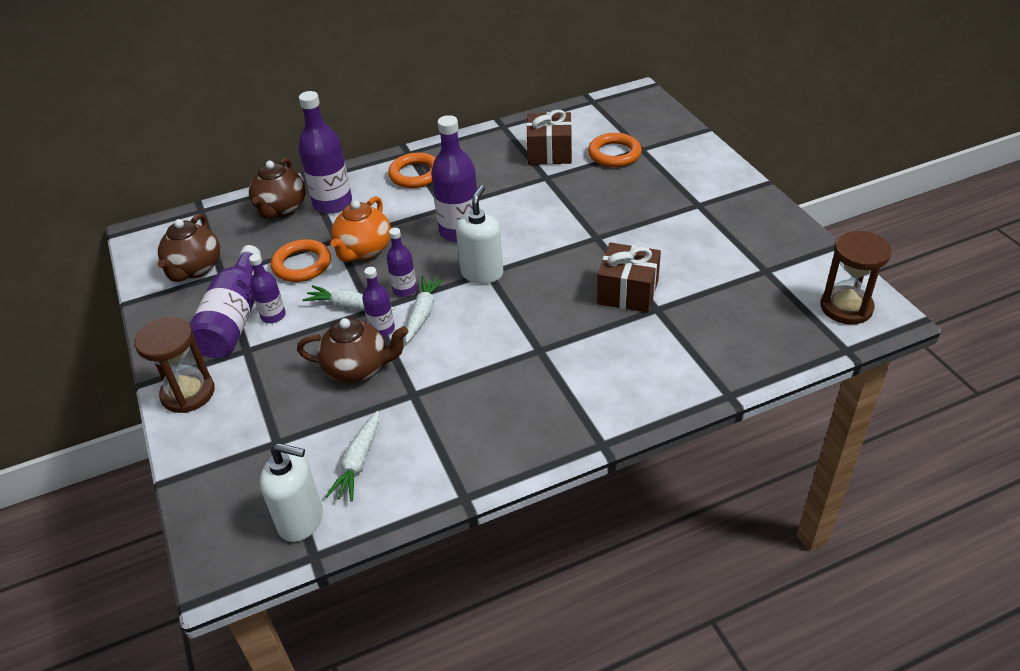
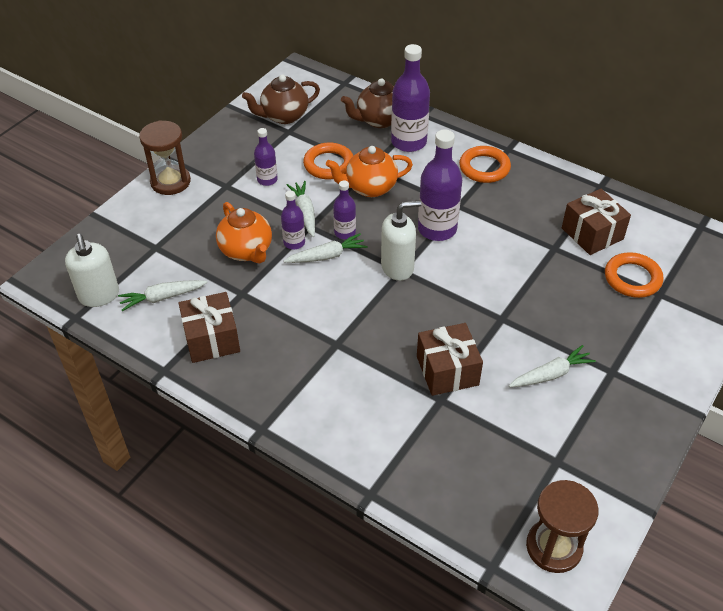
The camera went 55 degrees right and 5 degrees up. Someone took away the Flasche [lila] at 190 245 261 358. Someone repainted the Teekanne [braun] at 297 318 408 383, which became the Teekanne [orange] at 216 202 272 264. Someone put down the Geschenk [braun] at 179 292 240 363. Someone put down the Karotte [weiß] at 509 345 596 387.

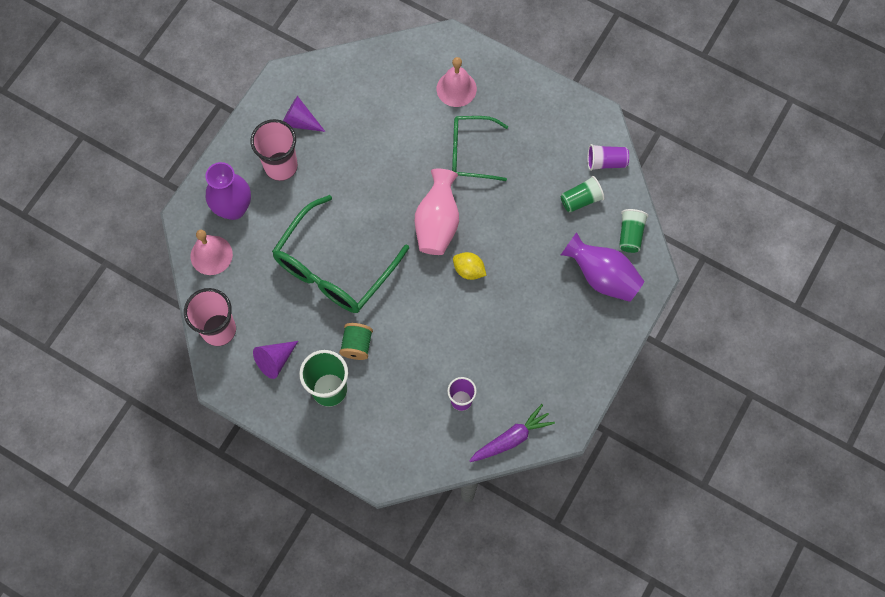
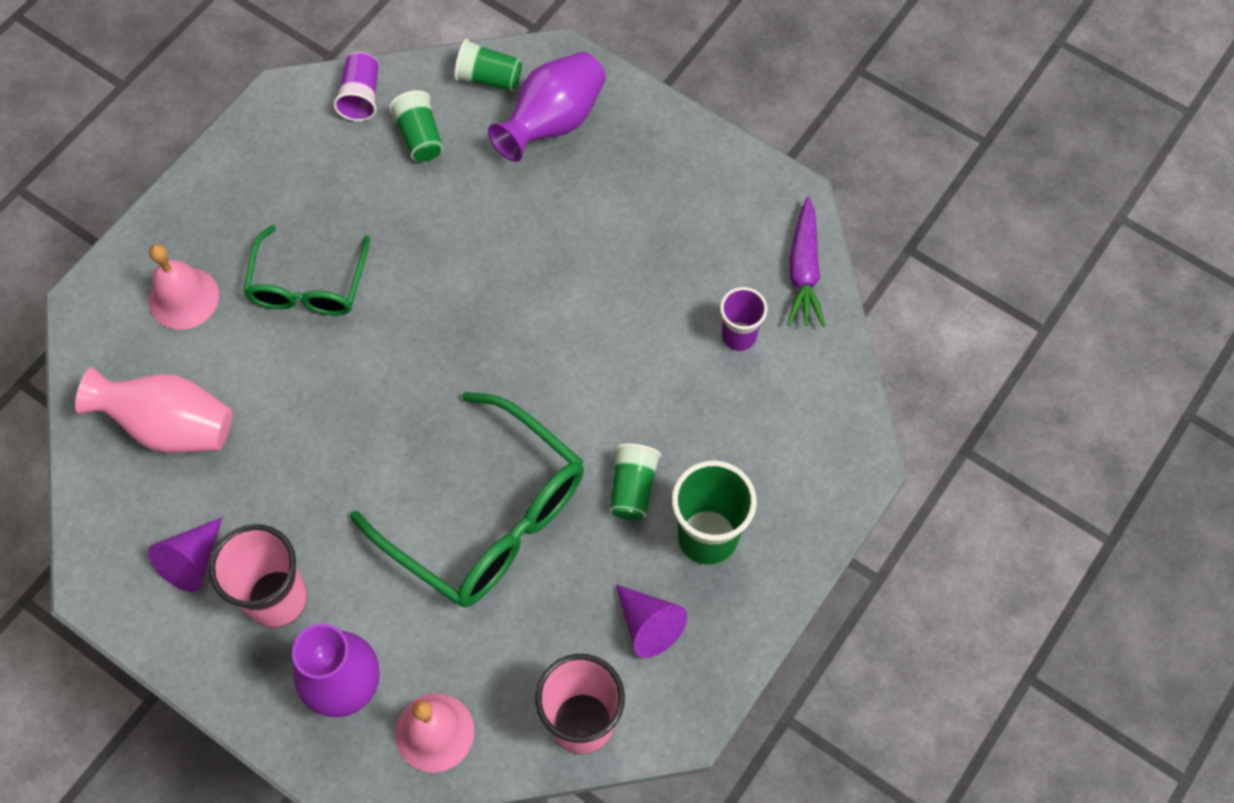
The camera went 85 degrees left and 5 degrees down. Someone swapped the Garnrolle [grün] at 339 323 373 360 for the Becher [grün] at 610 443 661 520. Someone carried the Vase [rosa] from 415 169 459 255 to 75 367 233 453. Someone took away the Zitrone [gelb] at 453 252 487 280. Someone rotated the Karotte [lila] at 469 404 555 462 by 150 degrees counterclockwise.

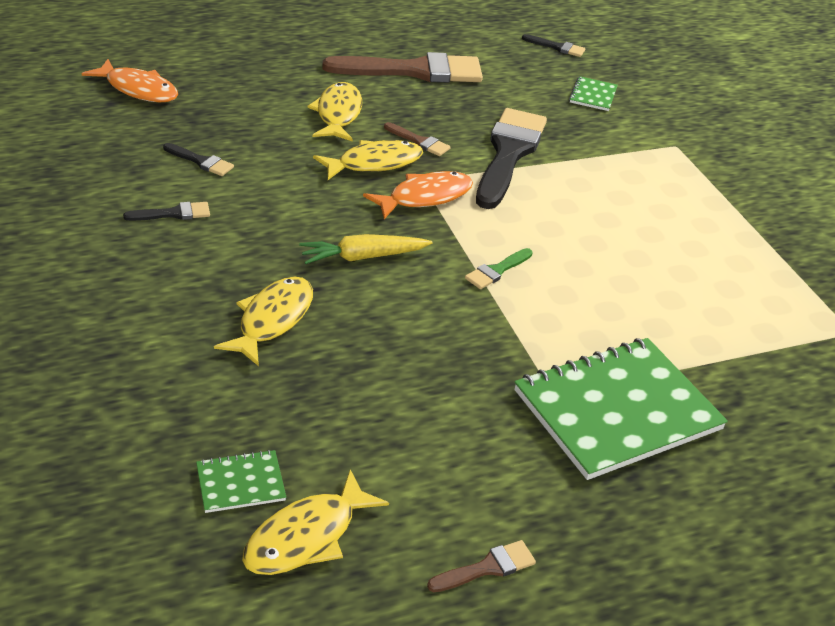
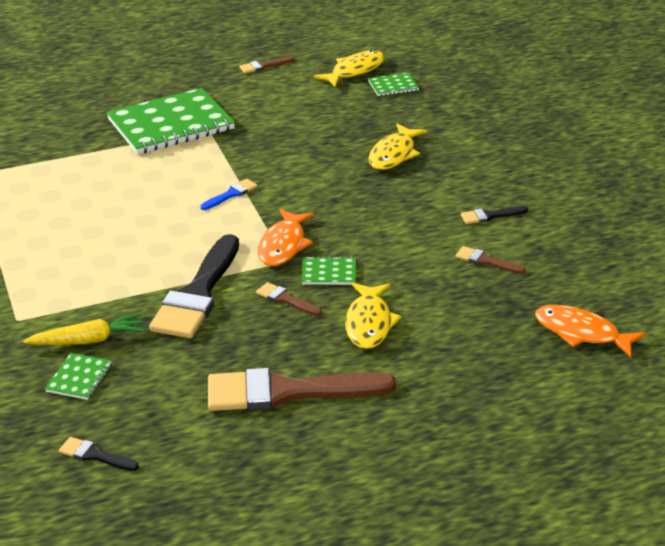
The camera went 175 degrees left and 5 degrees down. Someone repainted the Pinsel [schwarz] at 163 143 234 176, which became the Pinsel [braun] at 455 246 526 274. Someone carried the Karotte [gelb] from 299 234 433 264 to 23 313 144 345. Someone swapped the Fisch [gelb] at 313 140 423 180 for the Notizbuch [grün] at 301 256 356 285. Someone rotated the Fisch [orange] at 363 171 473 219 by 45 degrees counterclockwise. Someone repainted the Pinsel [grün] at 465 248 533 289, which became the Pinsel [blau] at 200 179 258 210.

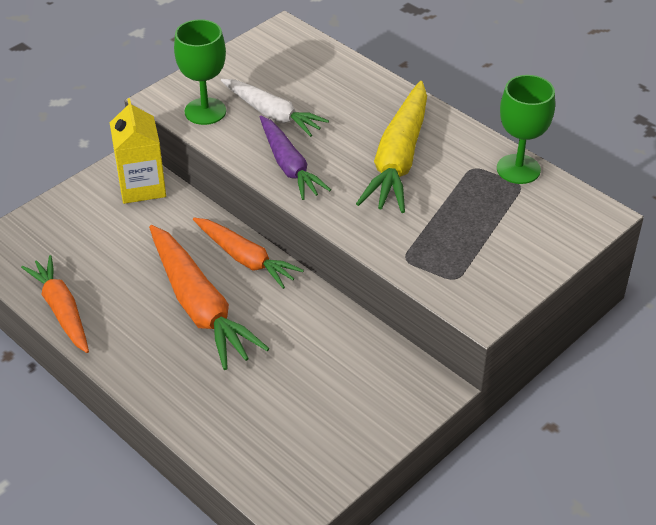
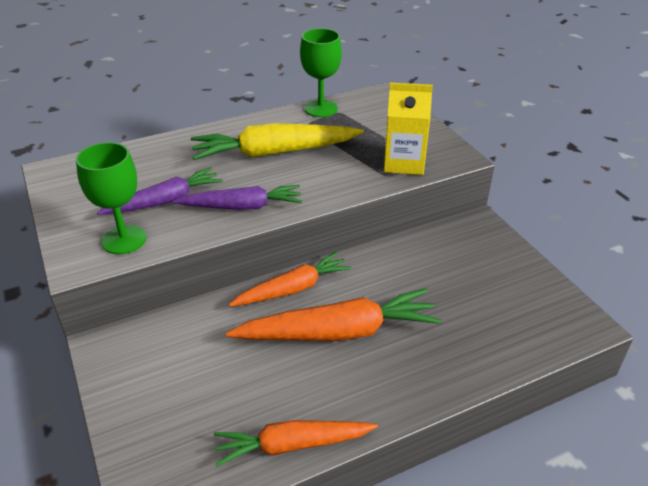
The camera went 70 degrees left and 5 degrees down. Someone carried the Getränkekarton [gelb] from 110 98 166 204 to 384 83 433 175. Someone repainted the Karotte [weiß] at 221 79 329 137, which became the Karotte [lila] at 97 167 223 215. Someone rotated the Karotte [gelb] at 356 81 427 213 by 135 degrees clockwise.

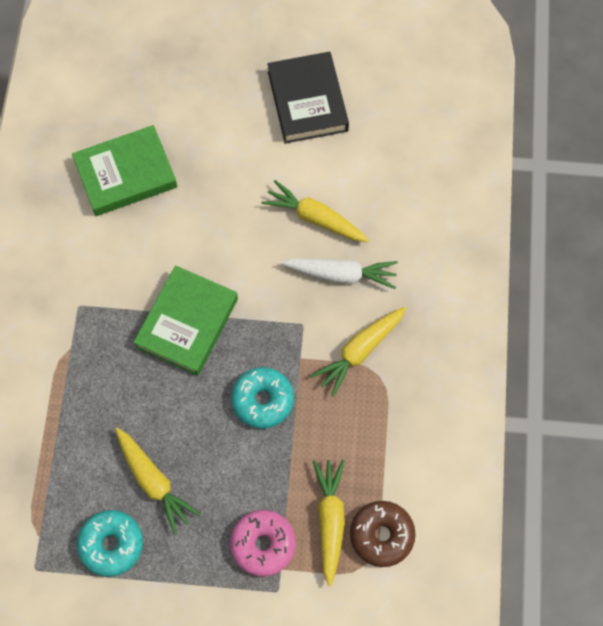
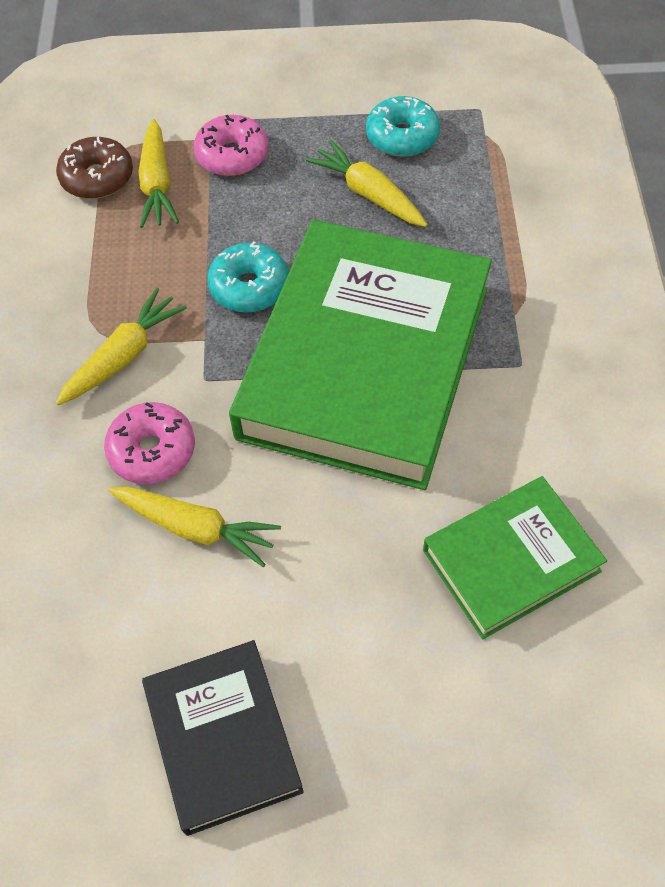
The camera went 175 degrees right and 10 degrees down. Someone scaled the Buch [grün] at 133 265 238 376 by 1.96. Someone swapped the Karotte [weiß] at 281 258 398 289 for the Donut [rosa] at 104 402 195 484.

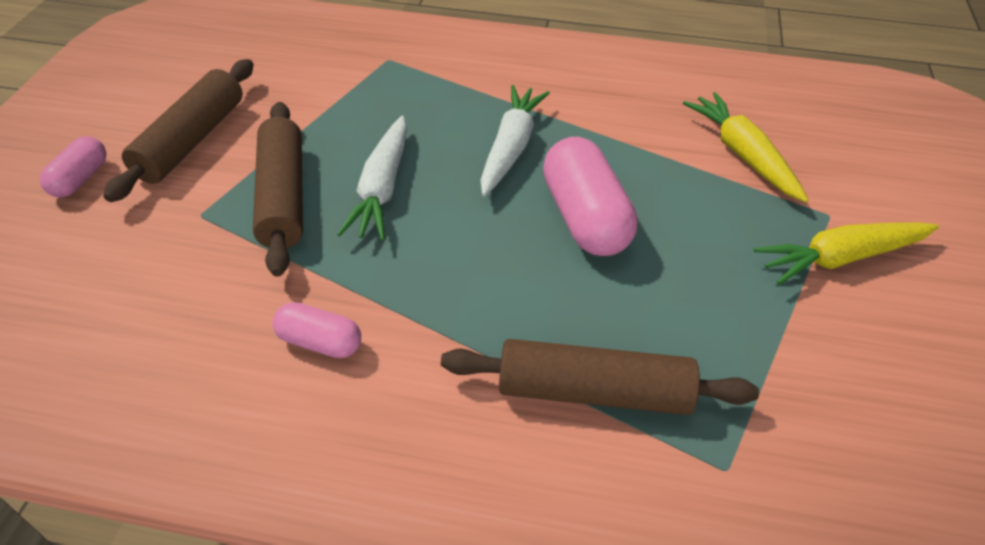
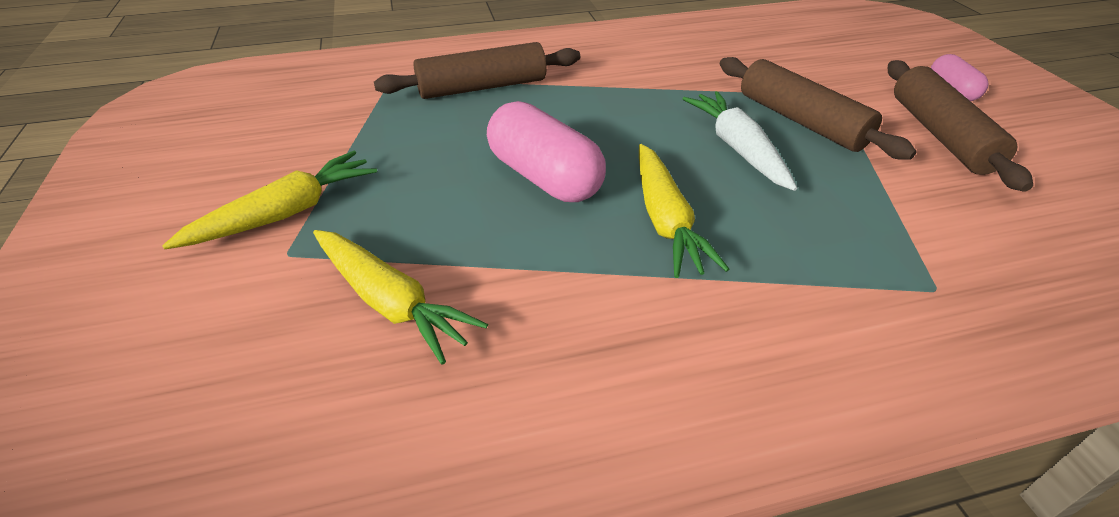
The camera went 155 degrees right and 5 degrees down. Someone took away the Kapsel [rosa] at 272 302 361 358. Someone repainted the Karotte [weiß] at 480 85 550 196, which became the Karotte [gelb] at 639 144 729 278.

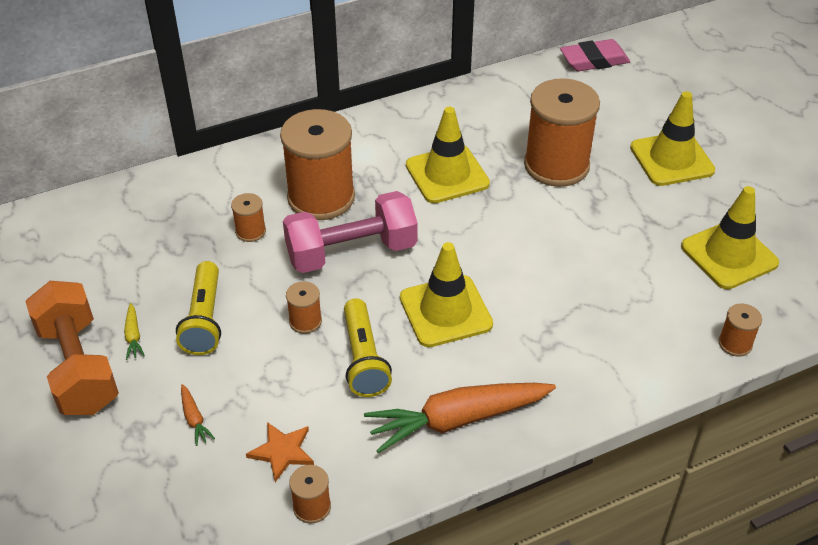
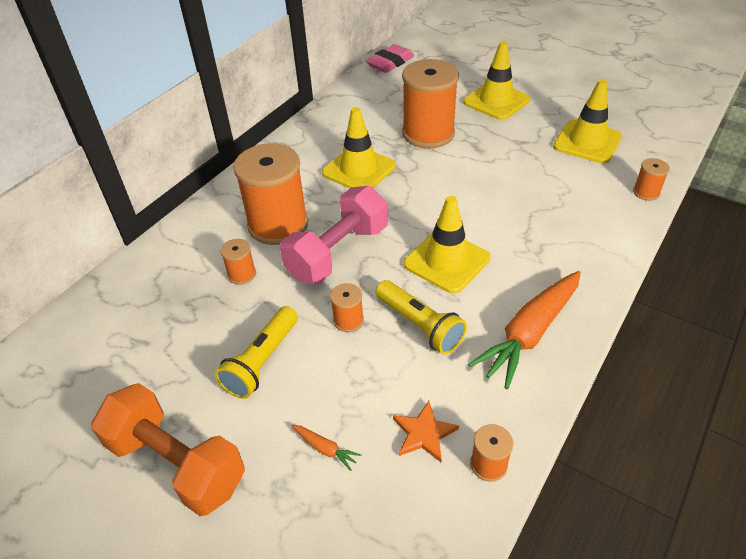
The camera went 30 degrees left and 0 degrees up. Someone took away the Karotte [gelb] at 124 303 145 360. Someone rotated the Taschenlampe [gelb] at 176 261 221 355 by 60 degrees clockwise.

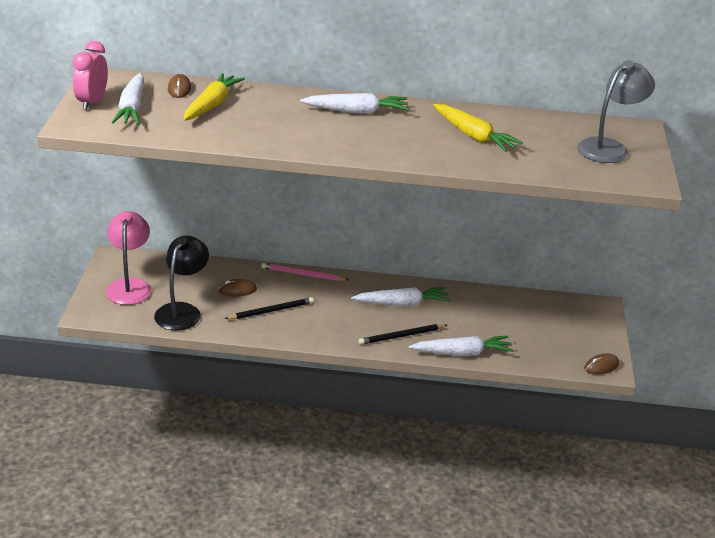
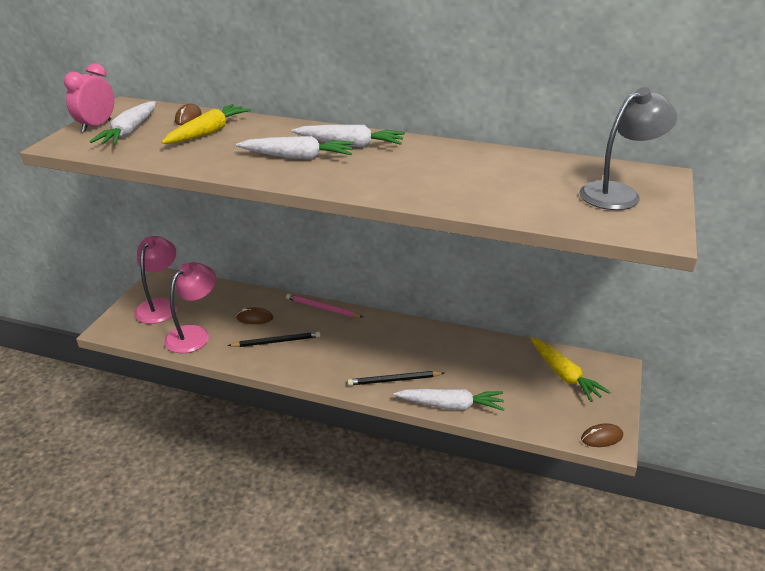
The camera went 15 degrees right and 0 degrees up. Someone repainted the Lampe [schwarz] at 154 236 209 331, which became the Lampe [rosa] at 164 262 216 353. Someone carried the Karotte [weiß] from 351 287 451 306 to 236 136 354 159. Someone carried the Karotte [gelb] from 433 104 523 152 to 530 337 610 402.

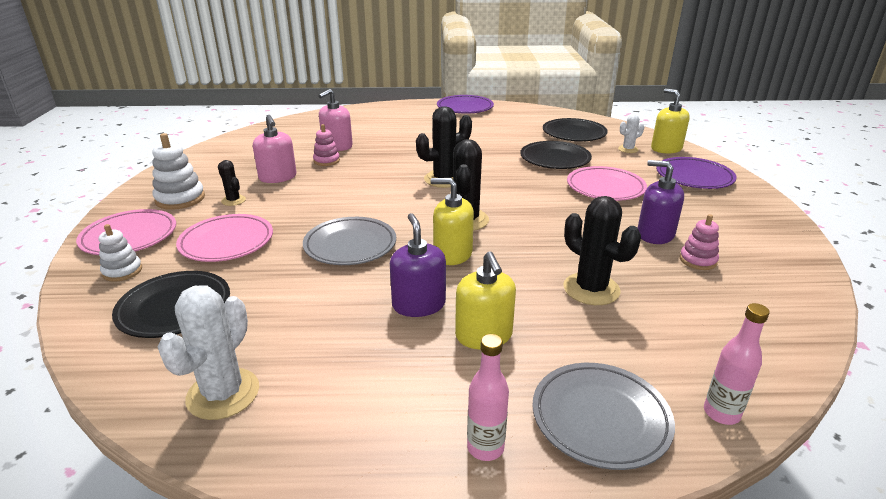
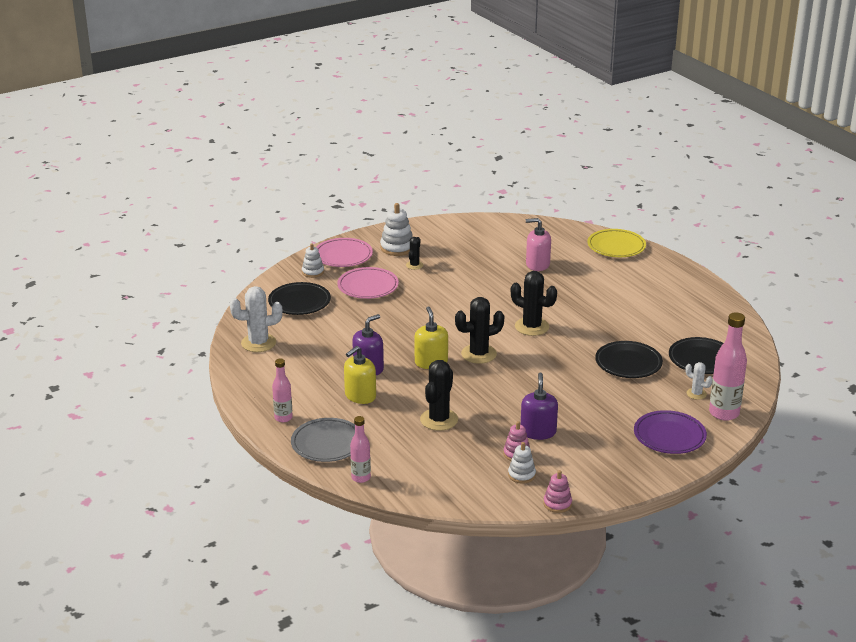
The camera went 60 degrees right and 0 degrees up. Someone took away the Seifenspender [rosa] at 253 115 296 183. Someone took away the Teller [grau] at 303 217 396 265. Someone carried the Stapelspielzeug [rosa] from 313 124 340 166 to 543 470 572 513. Someone took away the Teller [lila] at 437 95 494 114. Someone took away the Teller [rosa] at 567 166 647 201. Someone swapped the Seifenspender [gelb] at 651 88 690 154 for the Flasche [rosa] at 709 312 747 421. Someone put down the Stapelspielzeug [weiß] at 508 442 536 483. Someone put down the Teller [gelb] at 587 229 646 257.

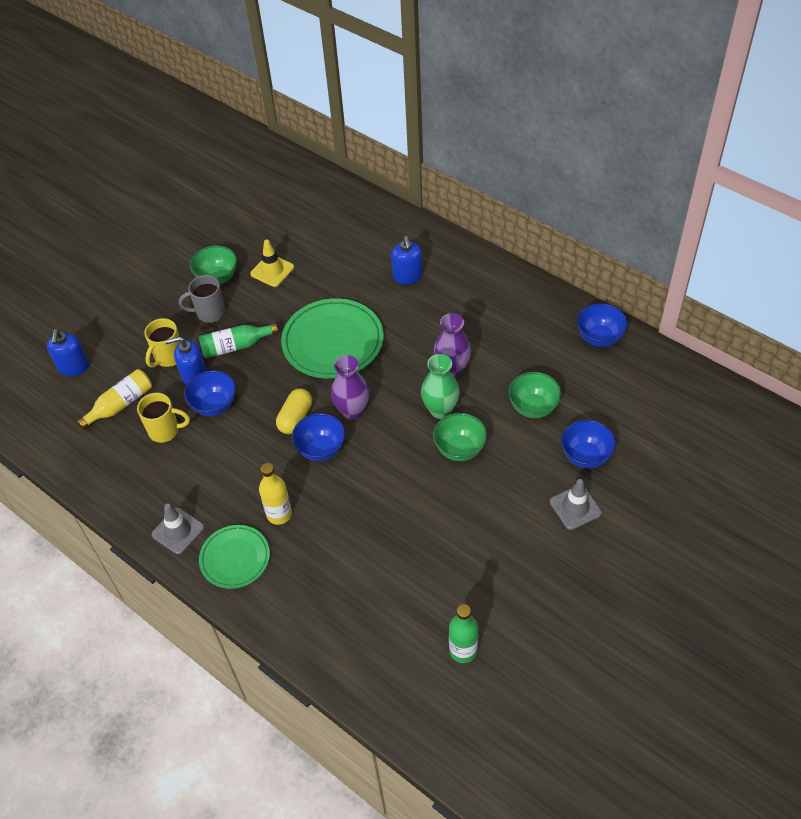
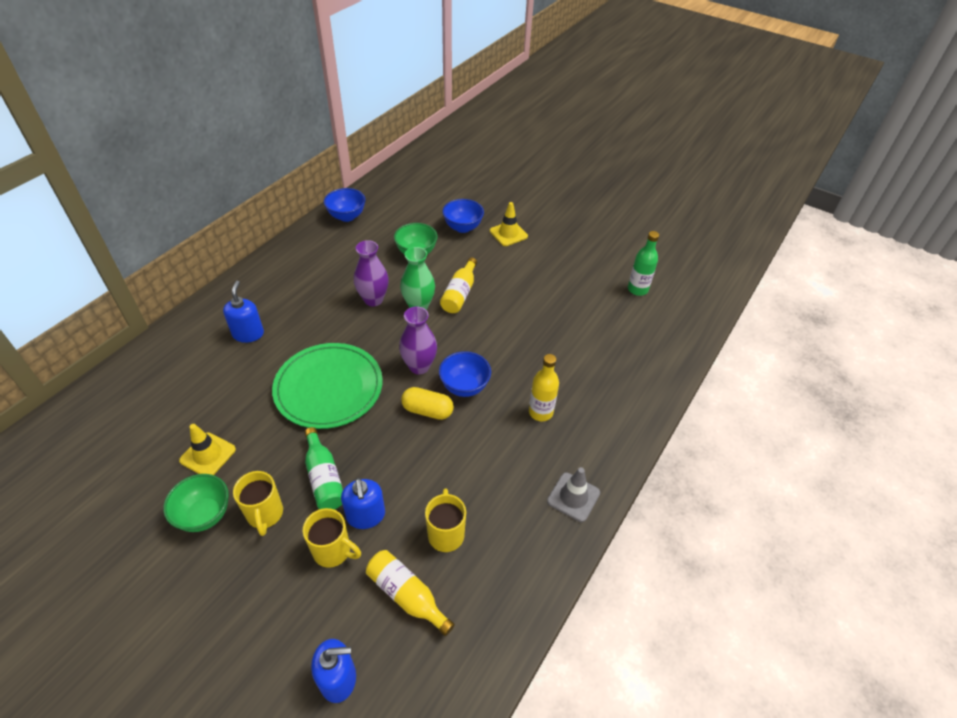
The camera went 100 degrees left and 5 degrees down. Someone repainted the Tasse [grau] at 179 275 225 323, which became the Tasse [gelb] at 233 471 283 536. Someone took away the Schüssel [blau] at 184 370 236 416. Someone took away the Teller [grün] at 199 525 270 589. Someone rotated the Seifenspender [blau] at 391 236 423 285 by 75 degrees counterclockwise. Someone swapped the Schüssel [grün] at 433 413 487 461 for the Flasche [gelb] at 440 257 477 313. Someone repainted the Leitkegel [grau] at 550 479 602 530, which became the Leitkegel [gelb] at 490 202 528 246.

